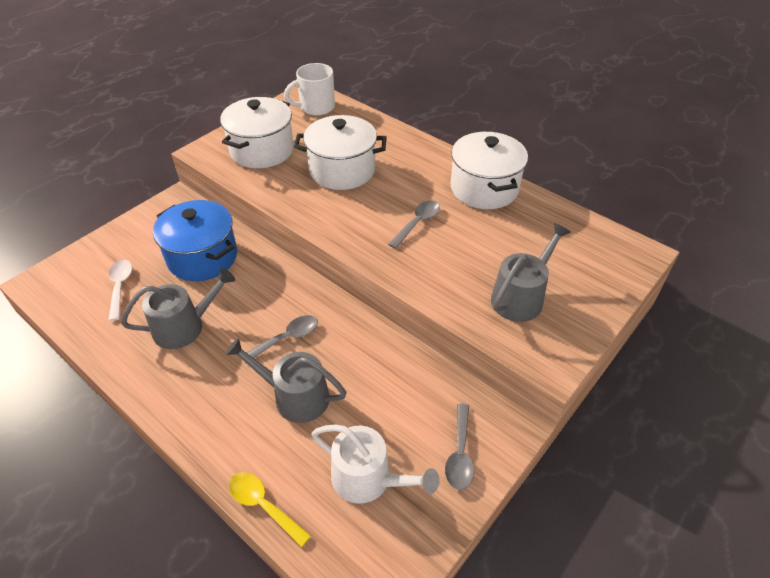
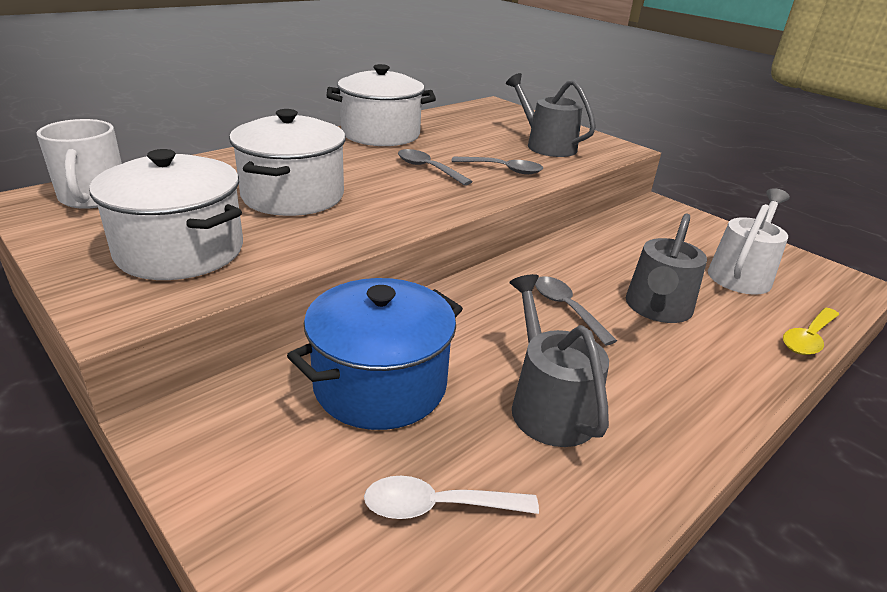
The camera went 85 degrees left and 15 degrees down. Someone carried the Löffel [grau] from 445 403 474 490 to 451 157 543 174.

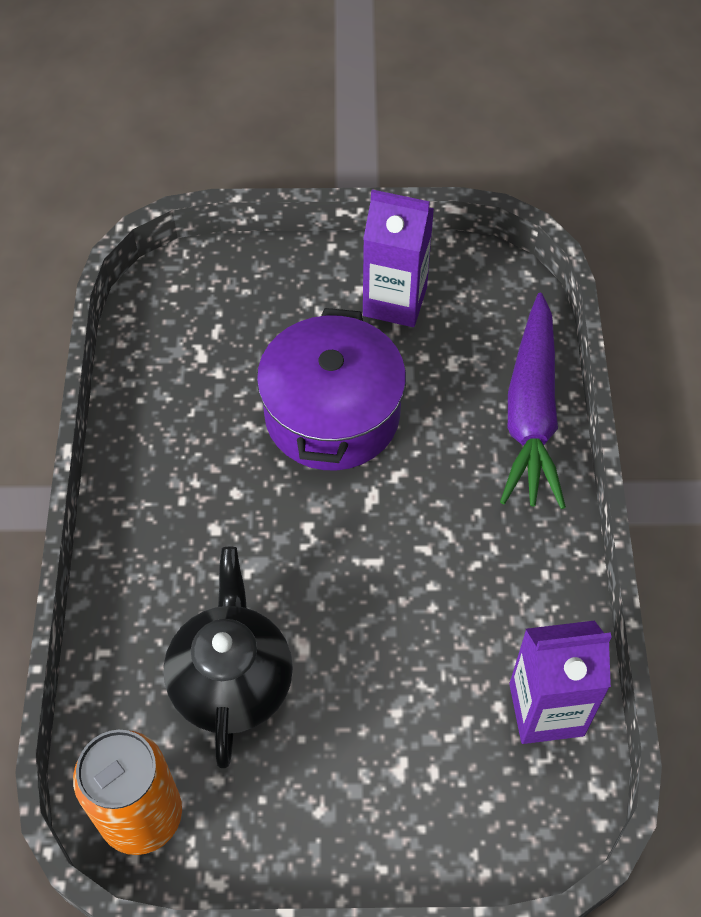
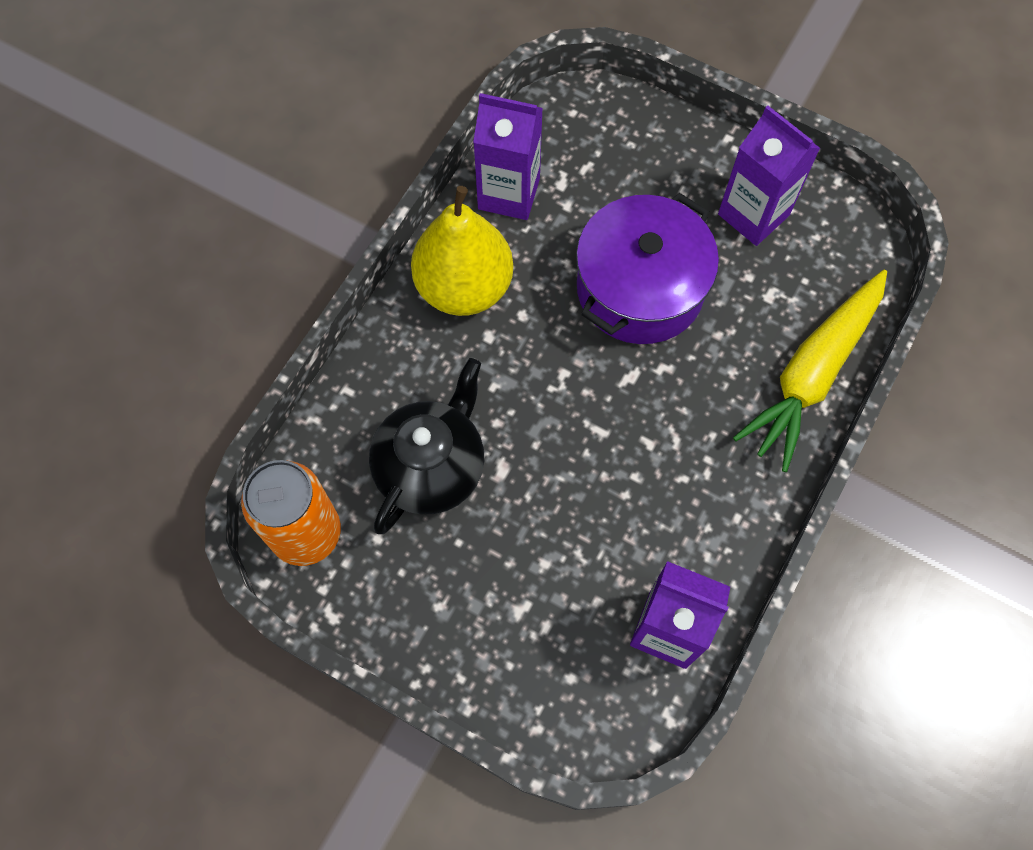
The camera went 30 degrees right and 10 degrees up. Someone repainted the Karotte [lila] at 500 293 566 509, which became the Karotte [gelb] at 733 270 887 472. Someone put down the Birne [gelb] at 411 186 513 316. Someone put down the Getränkekarton [lila] at 473 93 543 220.

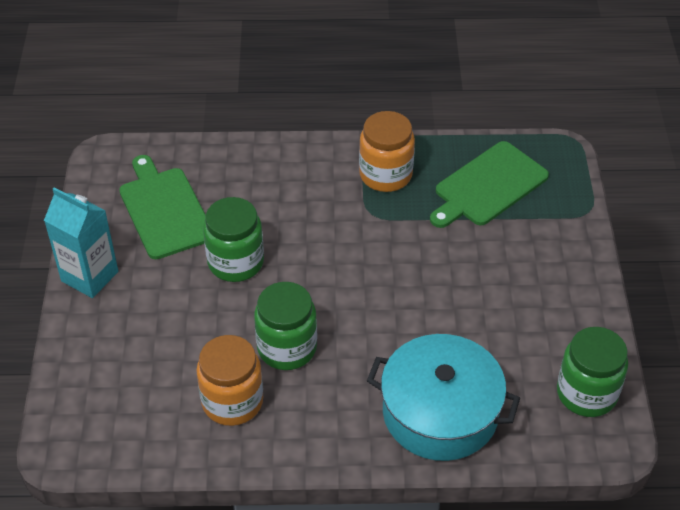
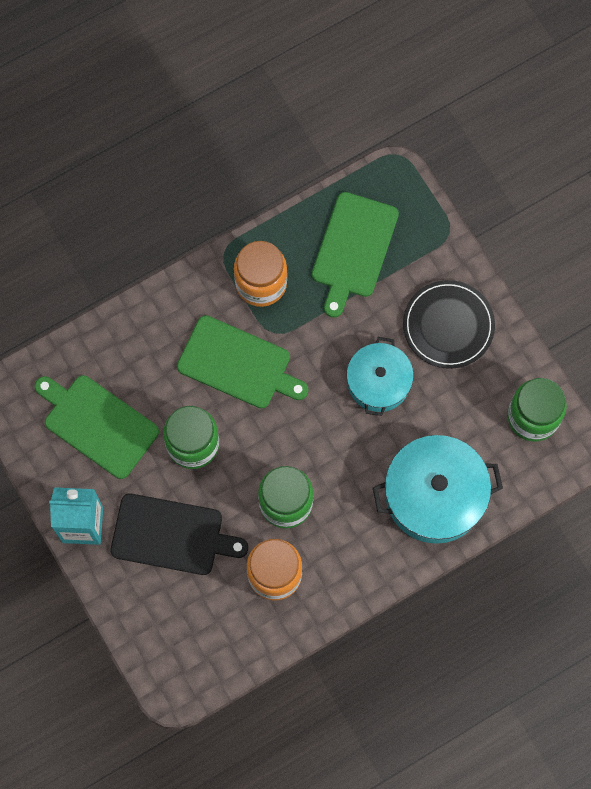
The camera went 30 degrees left and 25 degrees up. Someone put down the Schneidebrett [schwarz] at 110 493 248 575. Someone put down the Schneidebrett [grün] at 177 315 309 408. Someone put down the Kochtopf [türkis] at 347 337 414 416. Someone put down the Teller [schwarz] at 403 280 495 369.

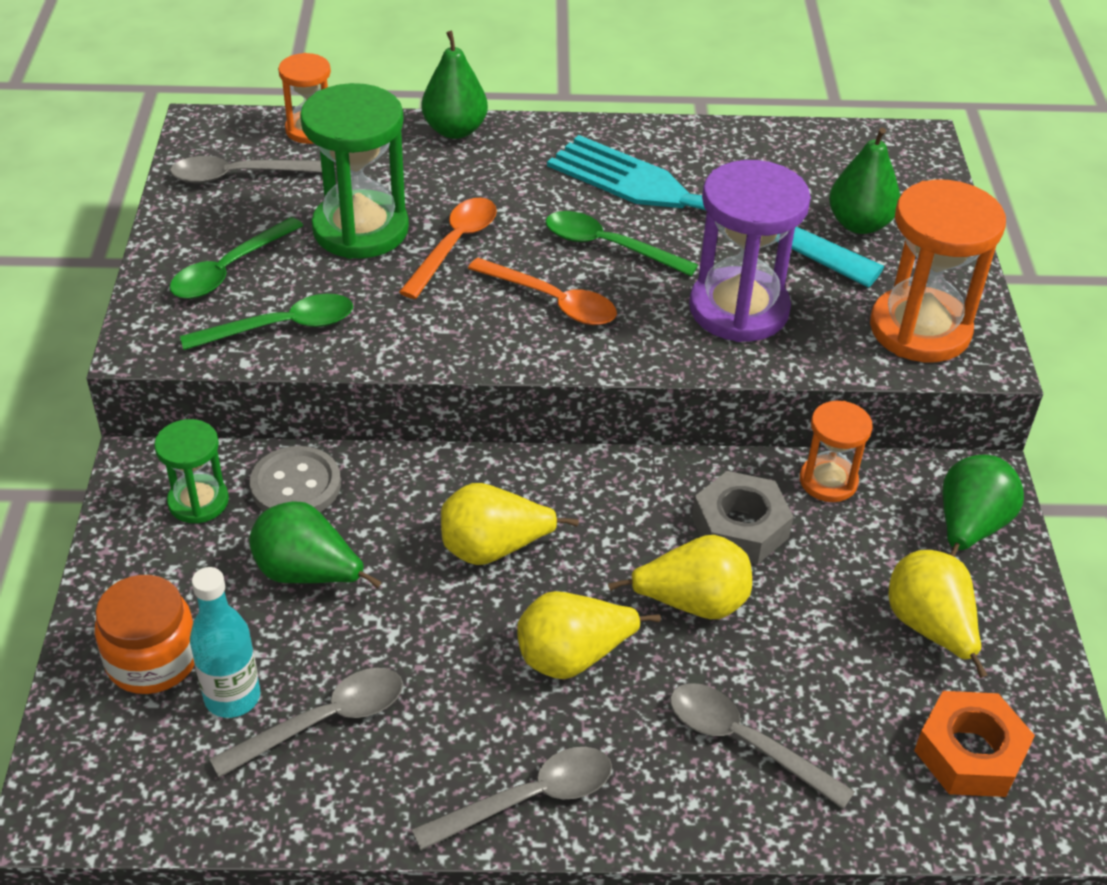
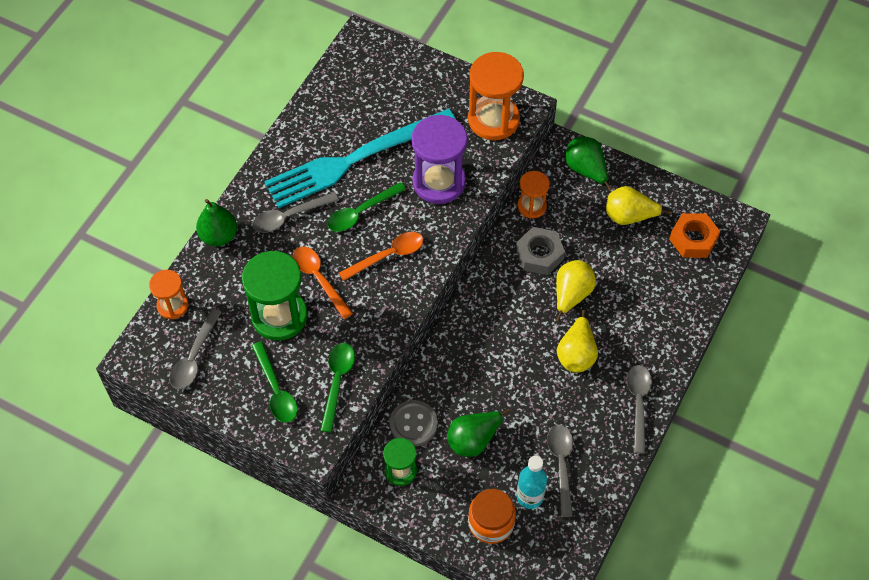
The camera went 60 degrees left and 15 degrees up. Someone took away the Birne [gelb] at 441 483 579 565. Someone carried the Löffel [grau] from 670 684 855 809 to 252 192 339 233. Someone took away the Birne [grün] at 829 128 900 234.

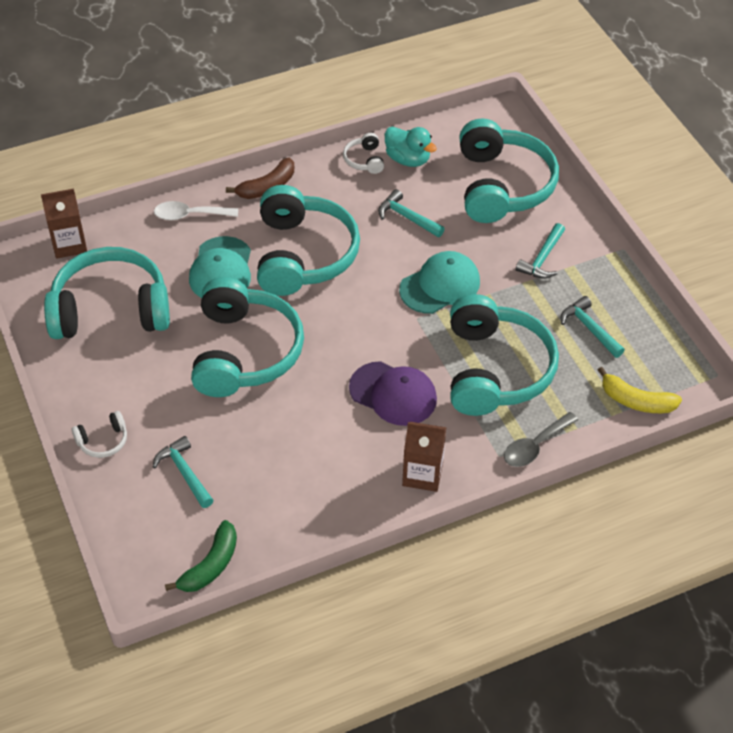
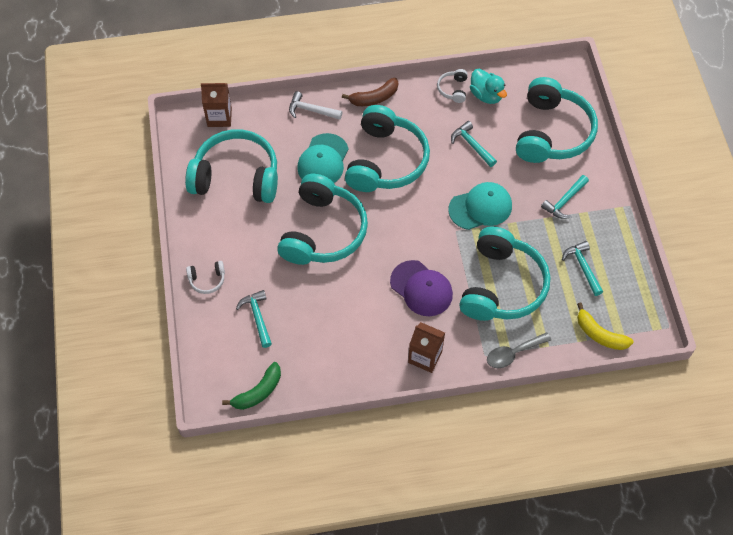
The camera went 15 degrees right and 10 degrees up. Someone swapped the Löffel [weiß] at 154 201 238 220 for the Hammer [weiß] at 289 91 342 120.

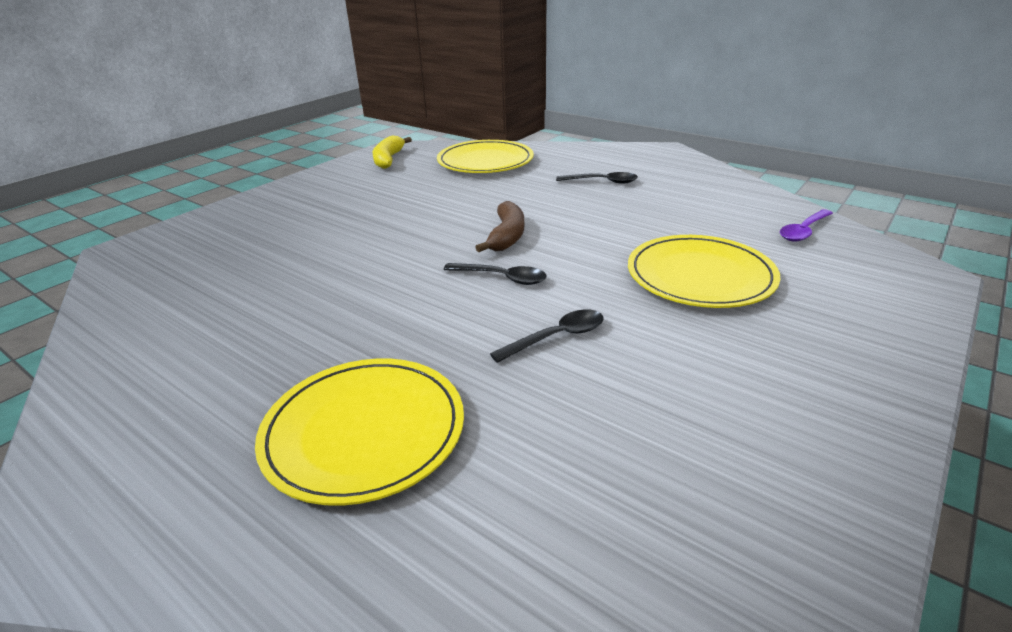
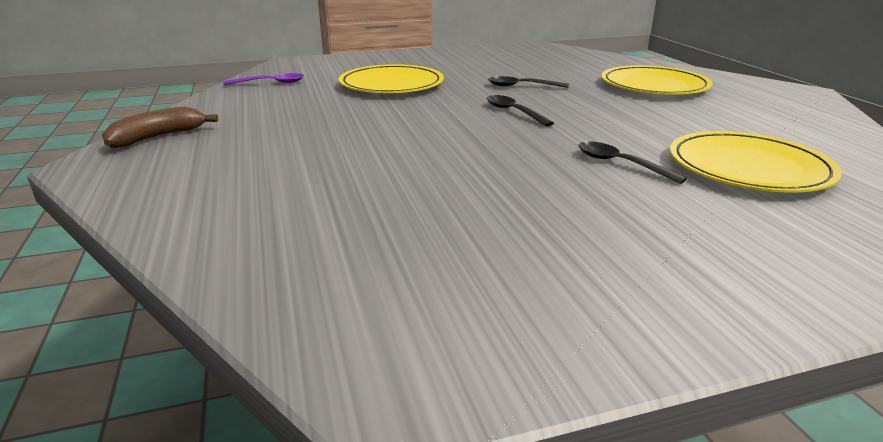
The camera went 145 degrees left and 5 degrees down. Someone took away the Banane [gelb] at 373 136 412 169. Someone carried the Teller [gelb] from 437 140 534 173 to 670 131 842 193. Someone carried the Banane [braun] from 475 201 524 252 to 102 107 218 149. Someone carried the Löffel [schwarz] from 556 172 638 184 to 578 141 687 184.

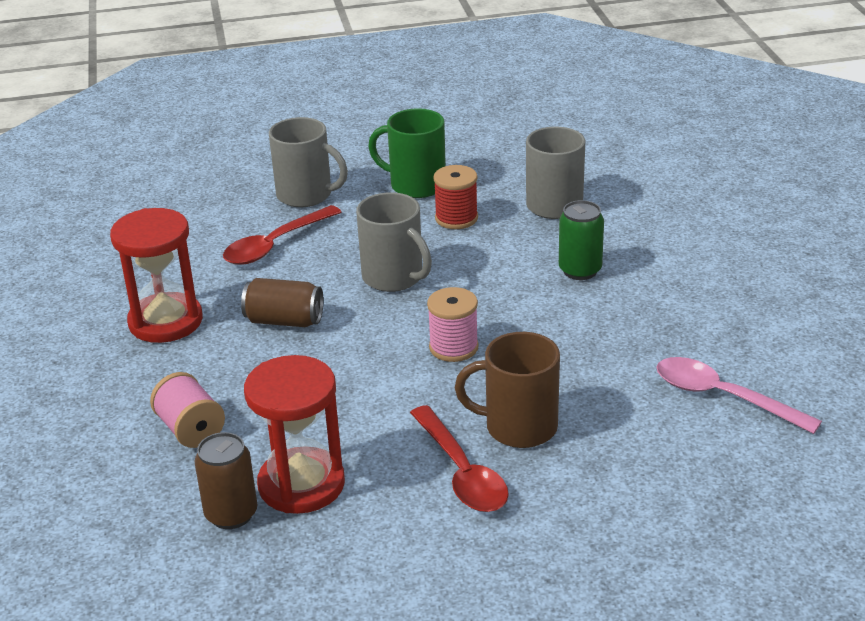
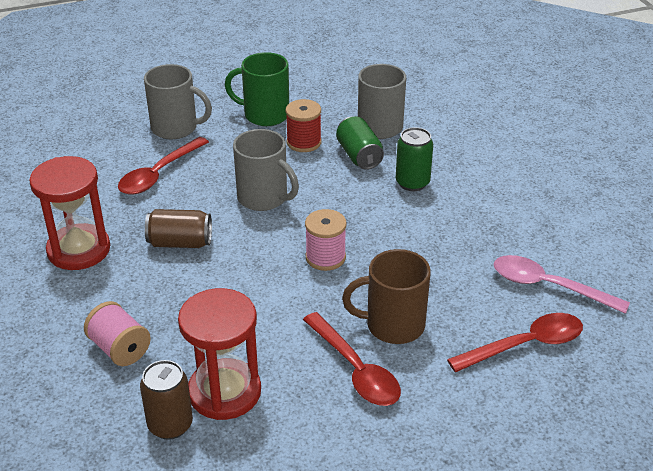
The camera went 10 degrees left and 5 degrees up. Someone put down the Dose [grün] at 336 117 384 170. Someone put down the Löffel [rot] at 447 313 583 372.

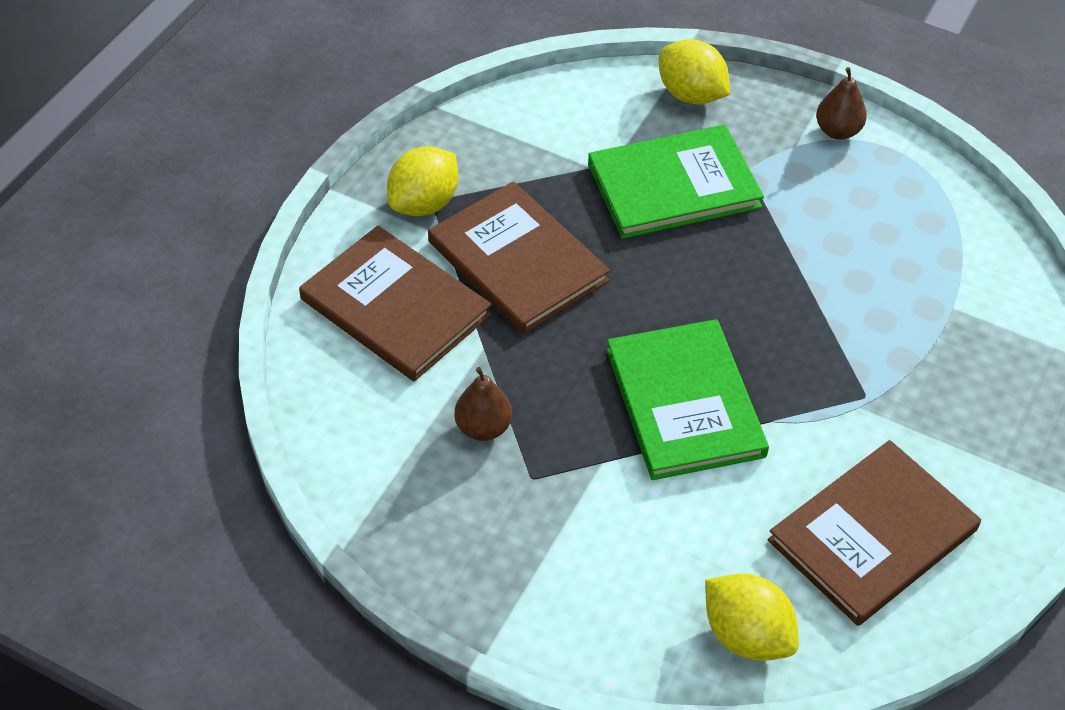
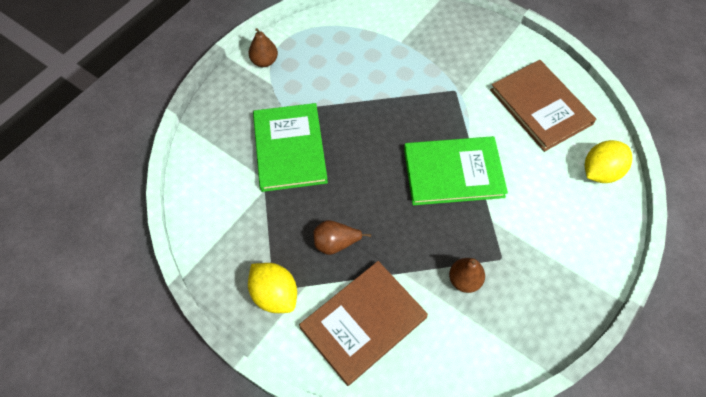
The camera went 80 degrees left and 10 degrees up. Someone swapped the Buch [braun] at 428 181 610 334 for the Birne [braun] at 313 220 371 255. Someone took away the Zitrone [gelb] at 659 39 730 105.

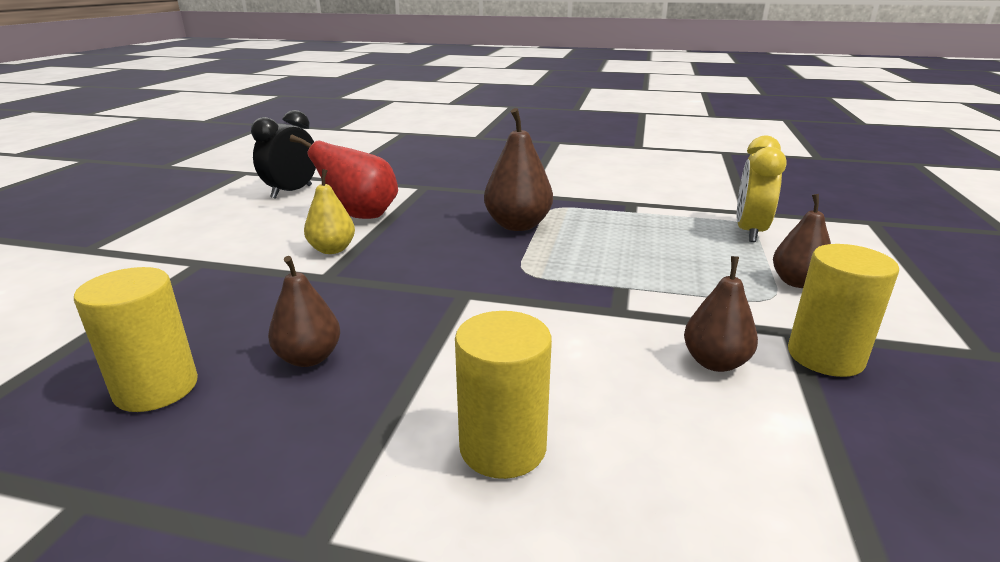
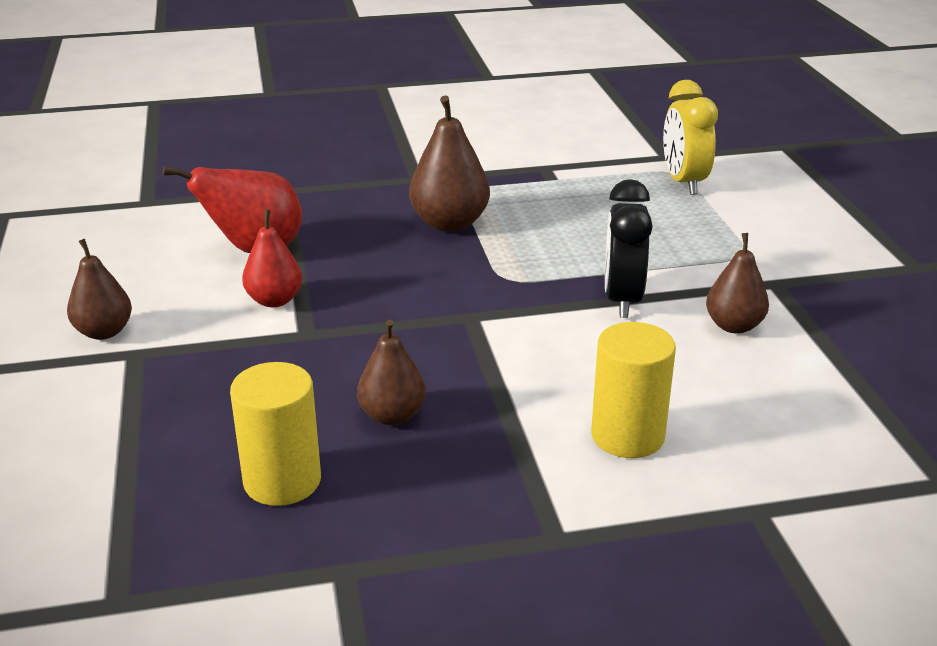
The camera went 25 degrees left and 5 degrees up. Someone carried the Wecker [schwarz] from 251 110 316 199 to 605 179 653 318. Someone repainted the Birne [gelb] at 304 169 355 254, which became the Birne [rot] at 242 210 302 307. Someone carried the Birne [braun] from 773 194 831 288 to 67 239 132 340. Someone took away the Vollzylinder [gelb] at 788 244 899 377.

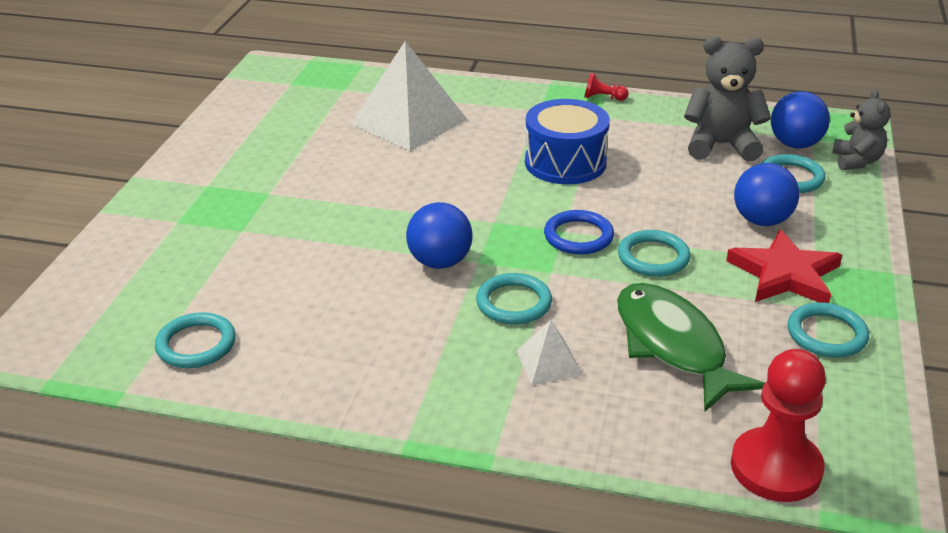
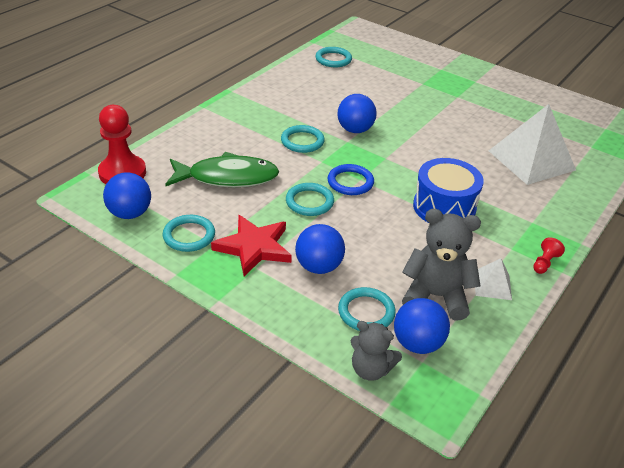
The camera went 110 degrees right and 5 degrees up. Someone carried the Pyramide [weiß] from 516 320 583 385 to 475 258 512 300. Someone rotated the Teddybär [grau] at 684 36 771 161 by 105 degrees counterclockwise. Someone put down the Ball [blau] at 103 172 151 219.

